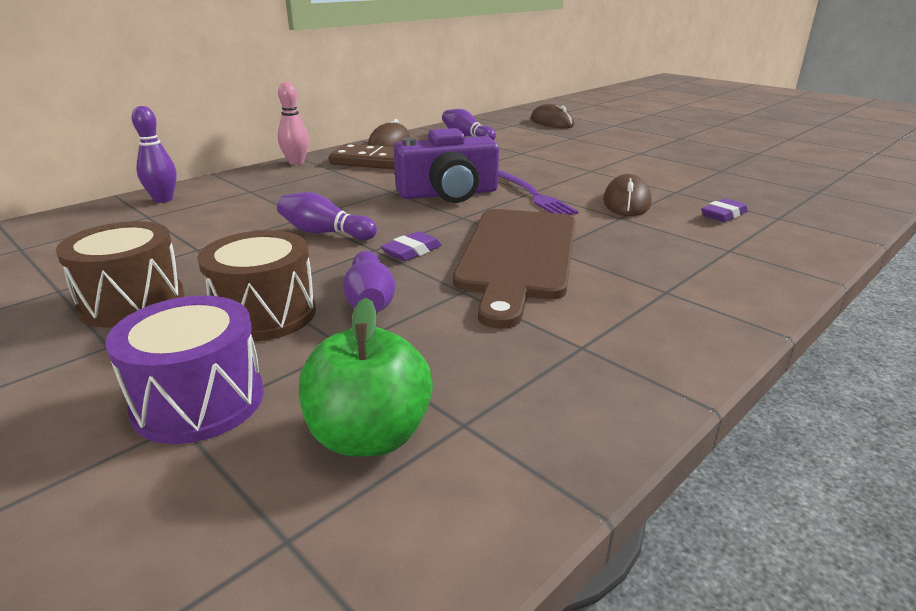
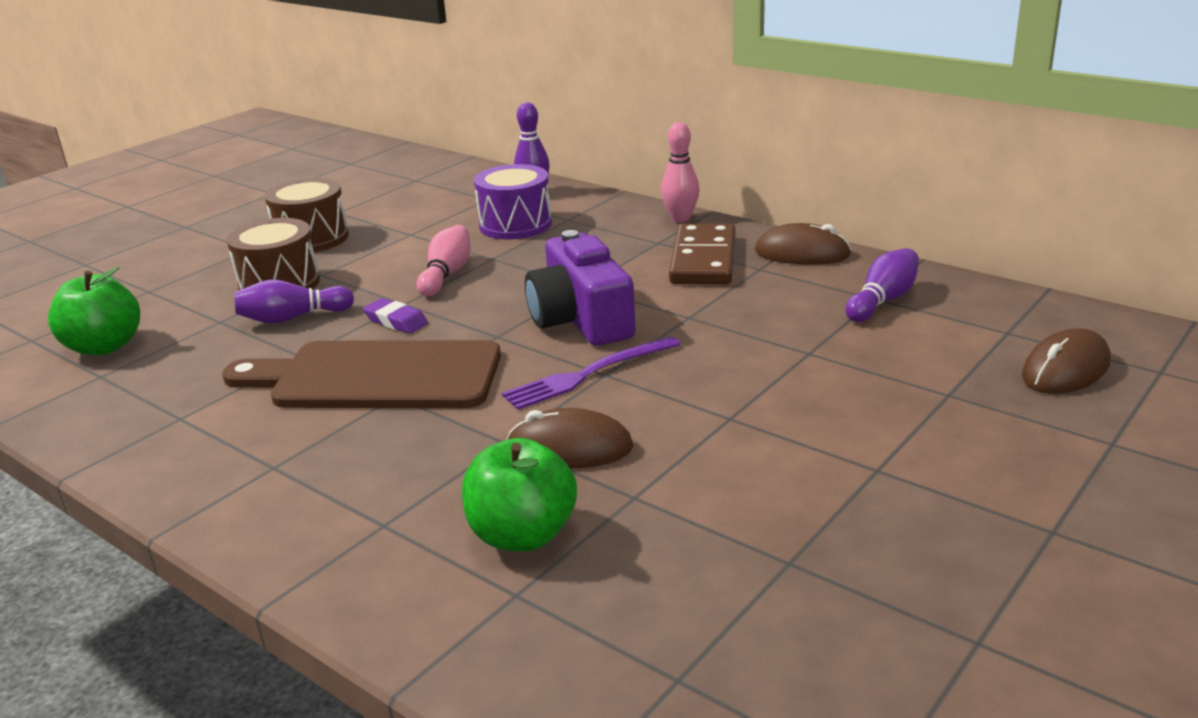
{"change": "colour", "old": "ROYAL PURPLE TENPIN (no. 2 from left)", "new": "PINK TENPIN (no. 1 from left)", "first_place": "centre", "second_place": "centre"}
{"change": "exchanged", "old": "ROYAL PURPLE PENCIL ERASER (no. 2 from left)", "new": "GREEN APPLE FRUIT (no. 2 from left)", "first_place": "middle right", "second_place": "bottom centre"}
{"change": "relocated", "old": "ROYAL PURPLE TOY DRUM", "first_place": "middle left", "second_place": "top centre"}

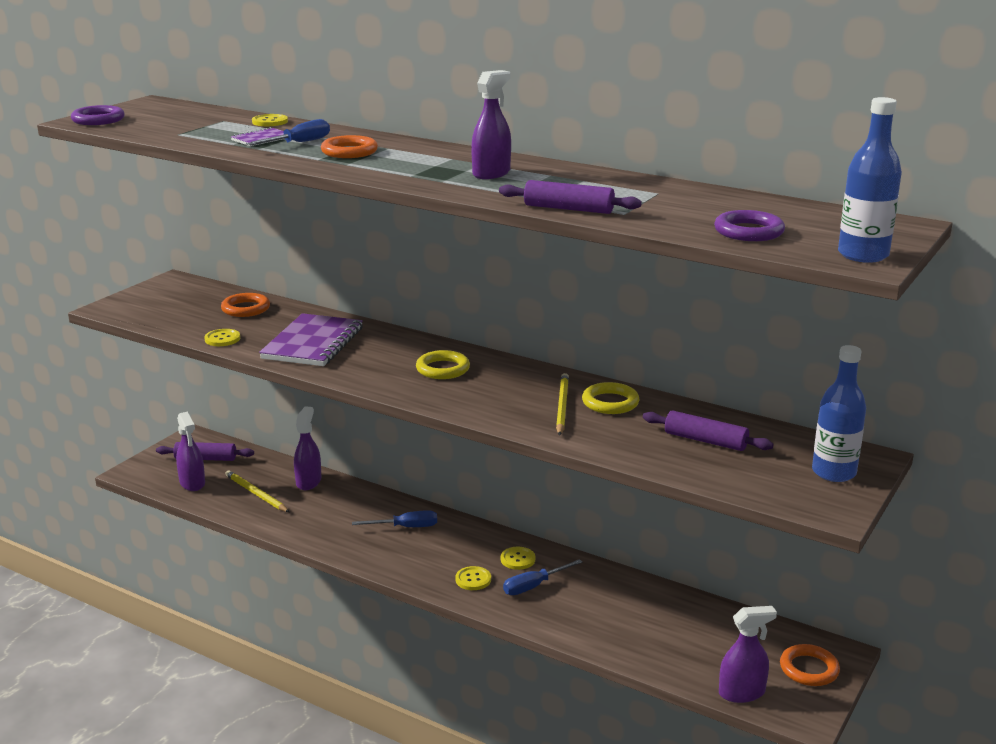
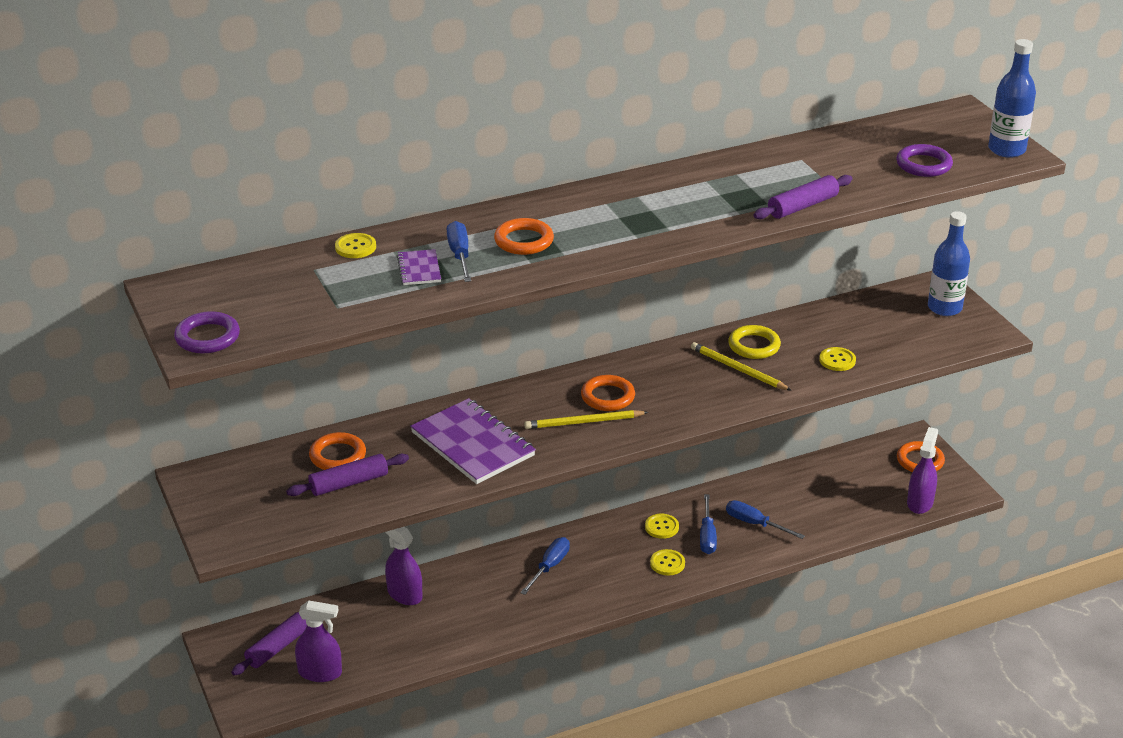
{"change": "missing", "old": "ROYAL PURPLE SPRAYER (no. 3 from left)", "first_place": "top centre"}
{"change": "relocated", "old": "GOLDEN SHIRT BUTTON (no. 1 from left in the first image)", "new": "GOLDEN SHIRT BUTTON (no. 4 from left)", "first_place": "middle left", "second_place": "middle right"}
{"change": "colour", "old": "GOLDEN HOOP (no. 1 from left)", "new": "ORANGE-COLOURED HOOP (no. 3 from left)", "first_place": "centre", "second_place": "centre"}
{"change": "relocated", "old": "ROYAL PURPLE PASTRY ROLLER (no. 3 from left in the first image)", "new": "ROYAL PURPLE PASTRY ROLLER (no. 2 from left)", "first_place": "middle right", "second_place": "middle left"}
{"change": "relocated", "old": "GOLDEN WOODEN PENCIL (no. 1 from left)", "first_place": "middle left", "second_place": "centre"}
{"change": "appeared", "new": "ROYAL BLUE FLAT SCREWDRIVER (no. 4 from left)", "second_place": "bottom right"}

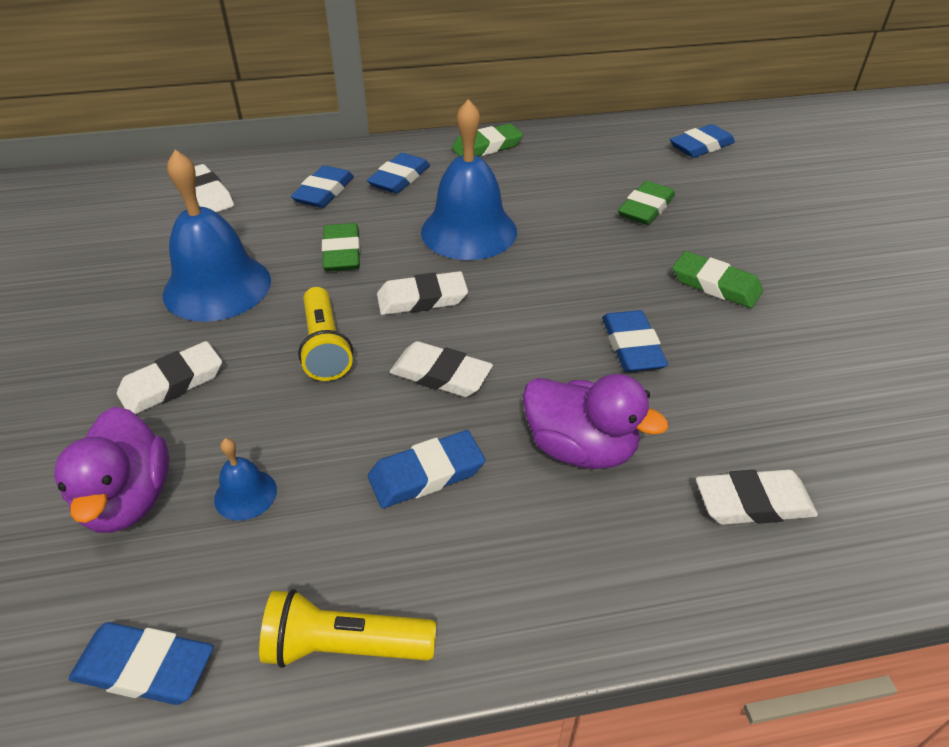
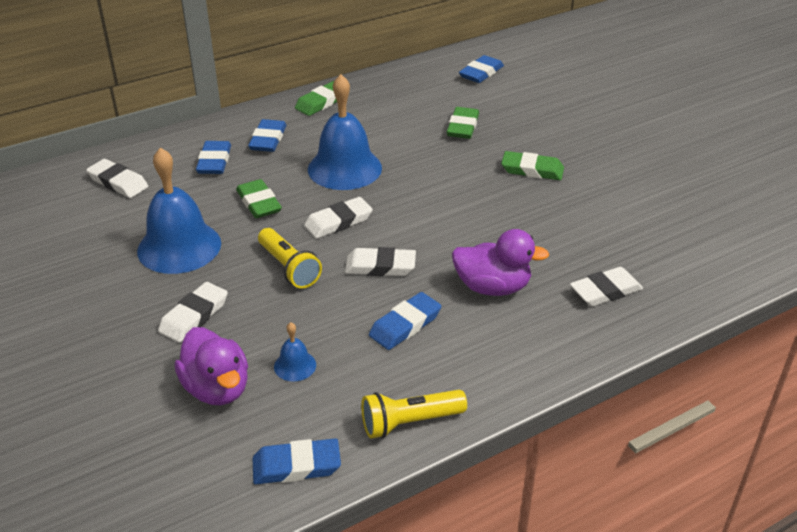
{"change": "missing", "old": "ROYAL BLUE PENCIL ERASER (no. 5 from left)", "first_place": "middle right"}

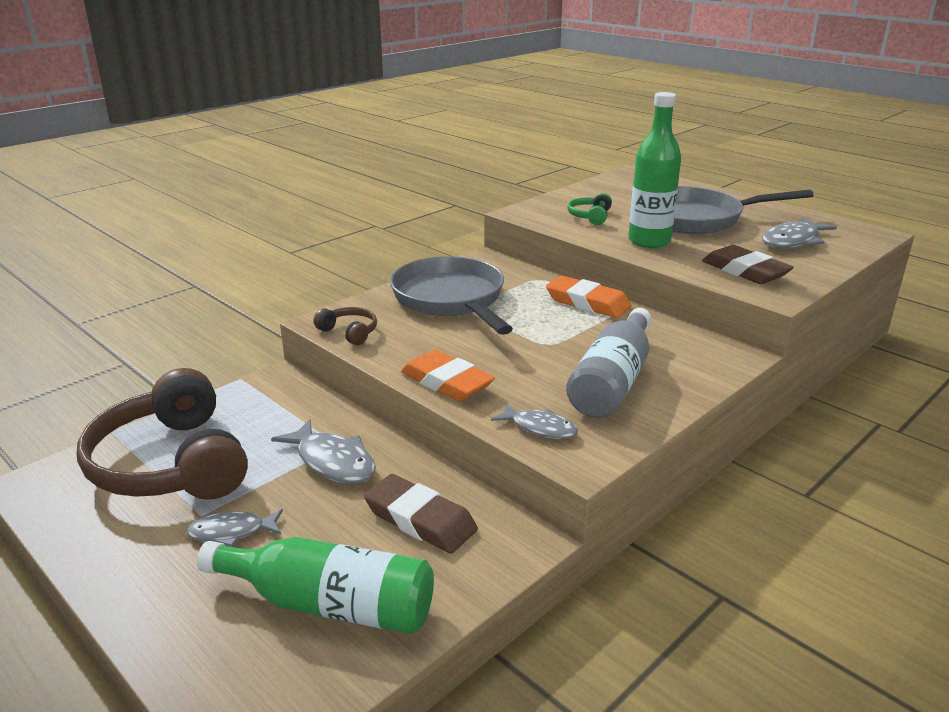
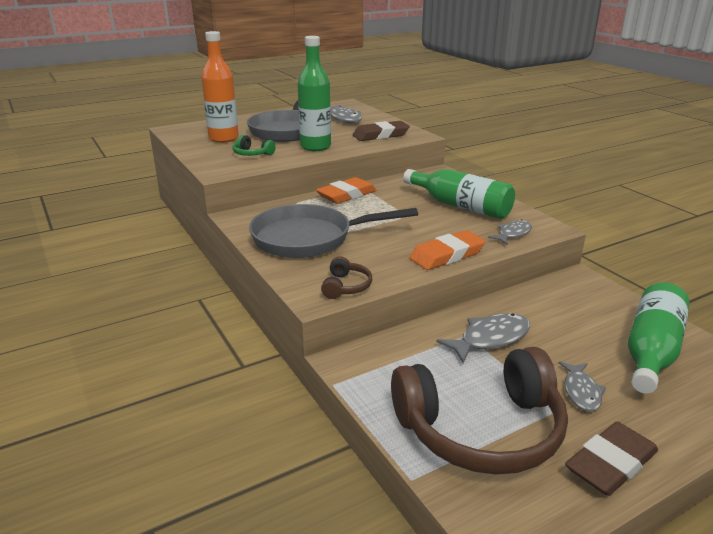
{"change": "spun", "old": "RUSSET HEADPHONES (no. 2 from left in the first image)", "first_place": "centre", "second_place": "centre", "degrees": 135}
{"change": "colour", "old": "GRAY DRINK BOTTLE", "new": "GREEN DRINK BOTTLE (no. 2 from left)", "first_place": "centre", "second_place": "centre"}
{"change": "relocated", "old": "RUSSET PENCIL ERASER (no. 1 from left in the first image)", "new": "RUSSET PENCIL ERASER (no. 2 from left)", "first_place": "bottom centre", "second_place": "bottom right"}
{"change": "appeared", "new": "ORANGE-COLOURED DRINK BOTTLE", "second_place": "top left"}

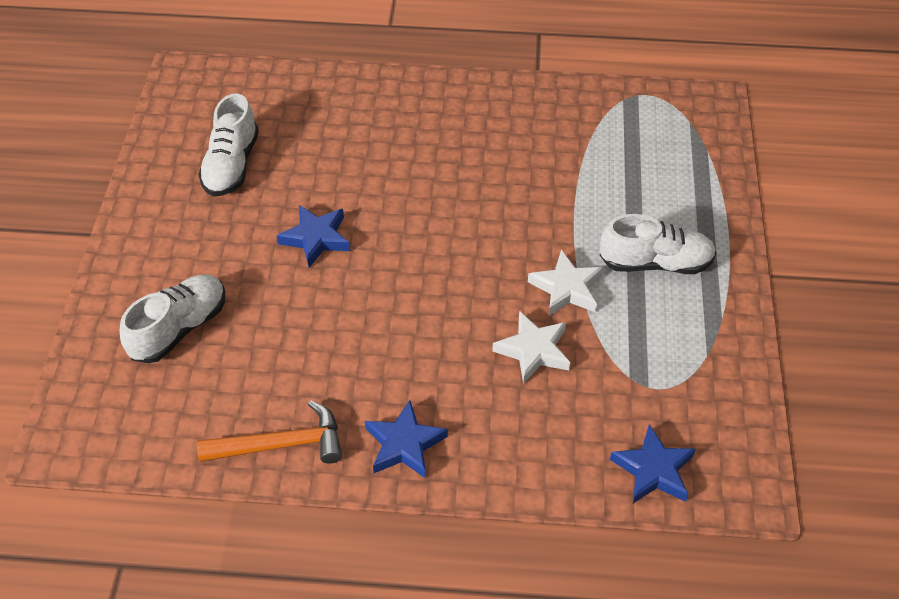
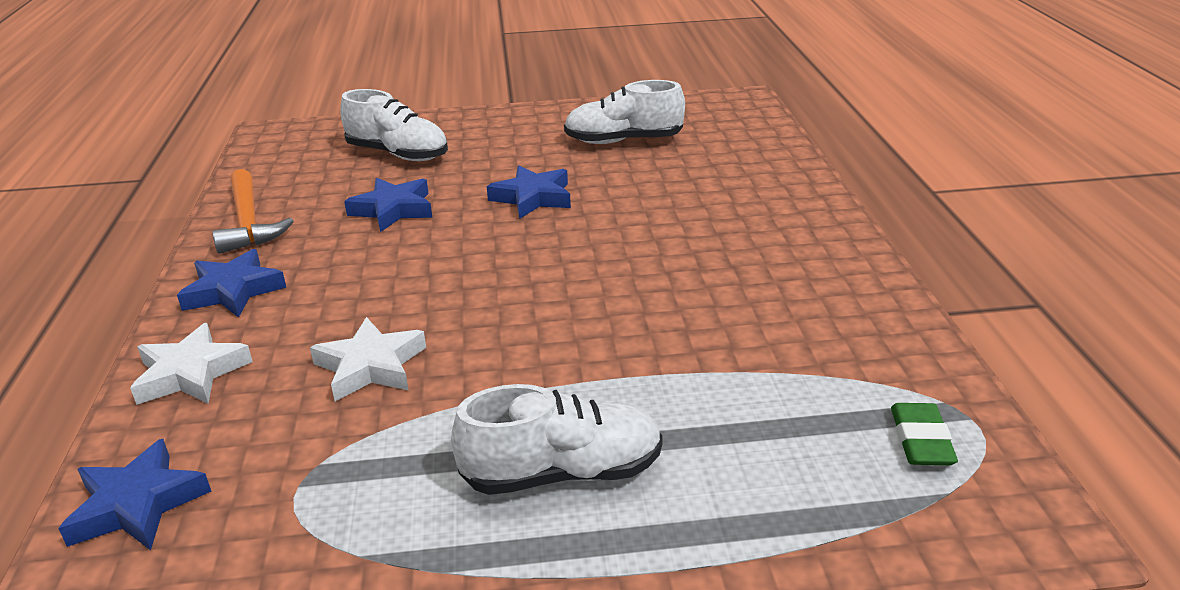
{"change": "spun", "old": "SNOW-WHITE SNEAKER (no. 3 from left in the first image)", "first_place": "middle right", "second_place": "bottom centre", "degrees": -90}
{"change": "relocated", "old": "SNOW-WHITE STAR (no. 2 from left in the first image)", "new": "SNOW-WHITE STAR (no. 1 from left)", "first_place": "centre", "second_place": "middle left"}
{"change": "appeared", "new": "ROYAL BLUE STAR (no. 3 from left)", "second_place": "middle left"}
{"change": "appeared", "new": "GREEN PENCIL ERASER", "second_place": "bottom right"}

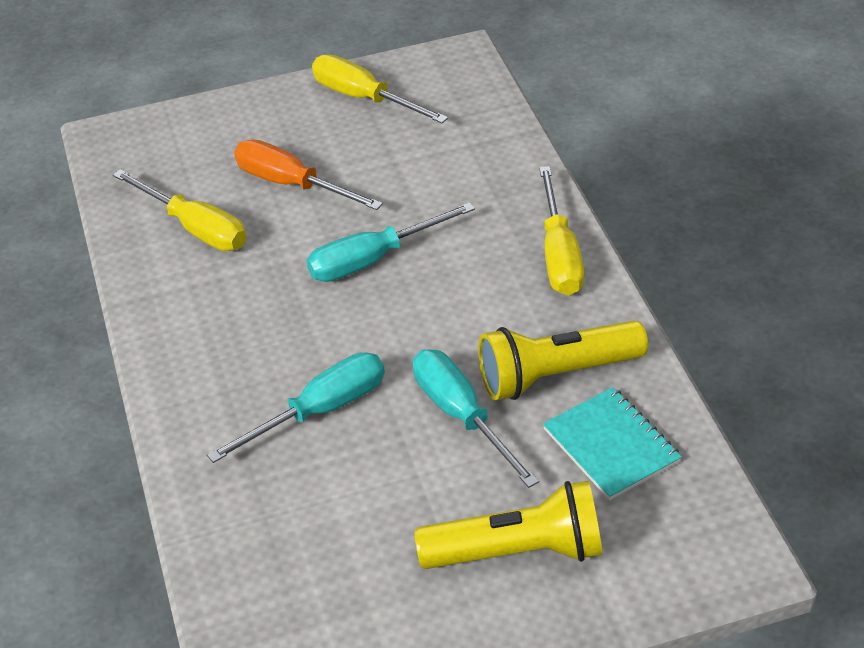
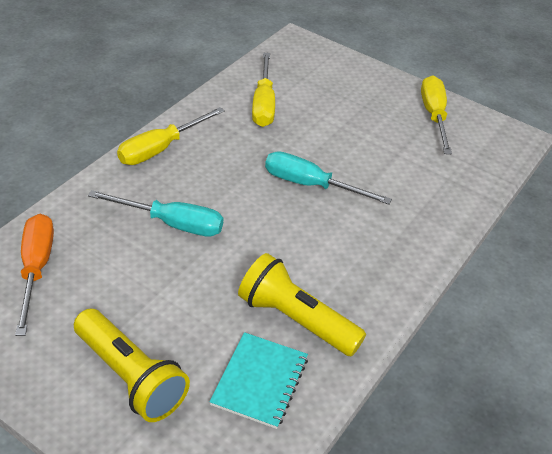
{"change": "relocated", "old": "ORANGE-COLOURED FLAT SCREWDRIVER", "first_place": "top centre", "second_place": "middle left"}
{"change": "relocated", "old": "GOLDEN FLAT SCREWDRIVER (no. 3 from left in the first image)", "new": "GOLDEN FLAT SCREWDRIVER (no. 1 from left)", "first_place": "centre", "second_place": "top left"}
{"change": "missing", "old": "TEAL FLAT SCREWDRIVER (no. 3 from left)", "first_place": "centre"}

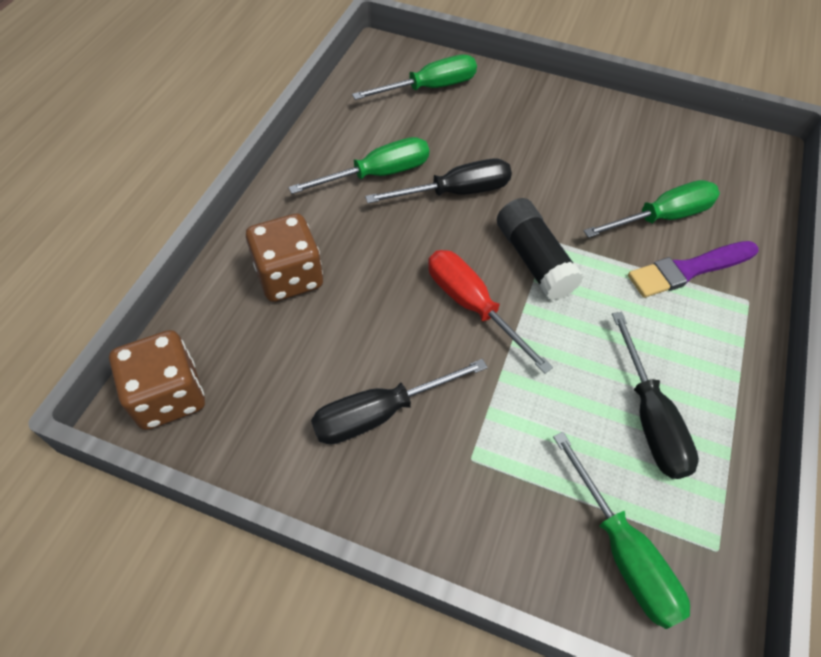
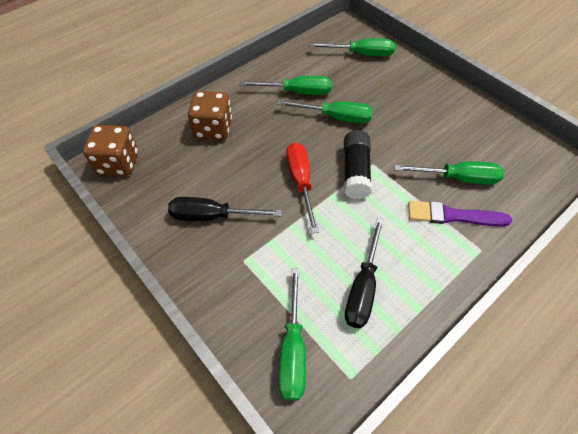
{"change": "colour", "old": "EBONY FLAT SCREWDRIVER (no. 2 from left)", "new": "GREEN FLAT SCREWDRIVER (no. 3 from left)", "first_place": "top centre", "second_place": "top centre"}

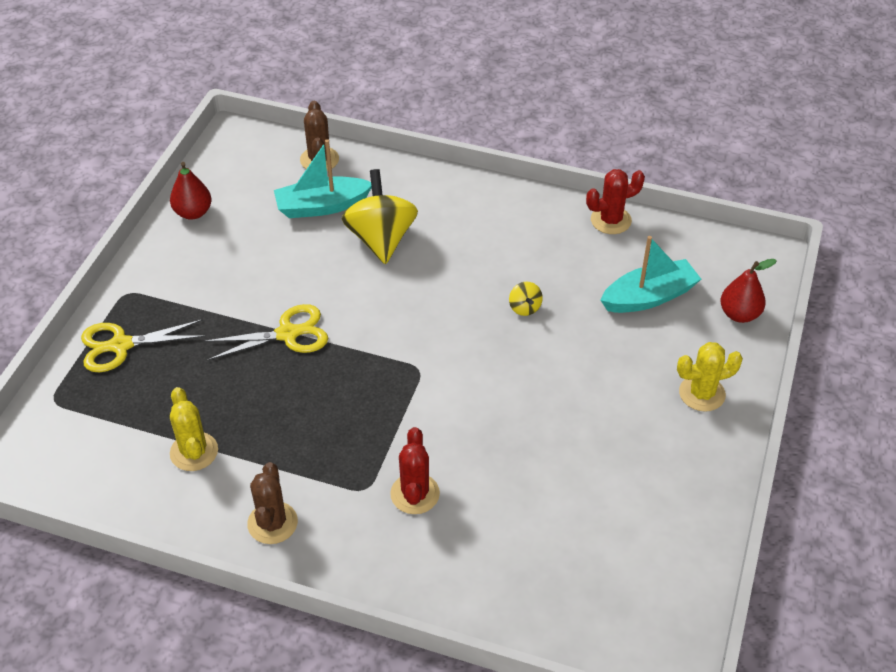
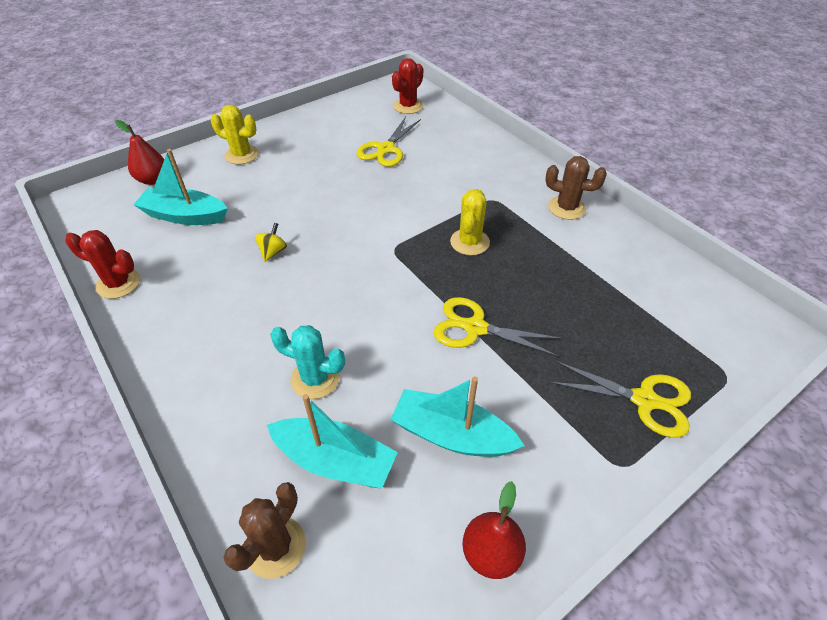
{"change": "exchanged", "old": "GOLDEN WHIRLIGIG (no. 1 from left)", "new": "TEAL SAGUARO CACTUS", "first_place": "top centre", "second_place": "centre"}
{"change": "relocated", "old": "GOLDEN SAGUARO CACTUS (no. 1 from left in the first image)", "new": "GOLDEN SAGUARO CACTUS (no. 2 from left)", "first_place": "middle left", "second_place": "centre"}
{"change": "relocated", "old": "SCARLET SAGUARO CACTUS (no. 1 from left in the first image)", "new": "SCARLET SAGUARO CACTUS (no. 2 from left)", "first_place": "bottom centre", "second_place": "top centre"}
{"change": "spun", "old": "RUSSET SAGUARO CACTUS (no. 1 from left in the first image)", "first_place": "bottom left", "second_place": "top right", "degrees": 75}
{"change": "appeared", "new": "GOLDEN PAIR OF SCISSORS (no. 1 from left)", "second_place": "top centre"}
{"change": "appeared", "new": "TEAL SAILBOAT (no. 3 from left)", "second_place": "bottom centre"}

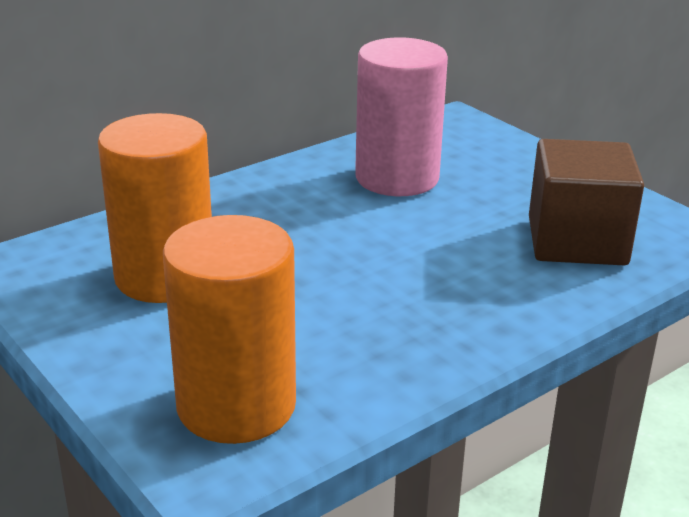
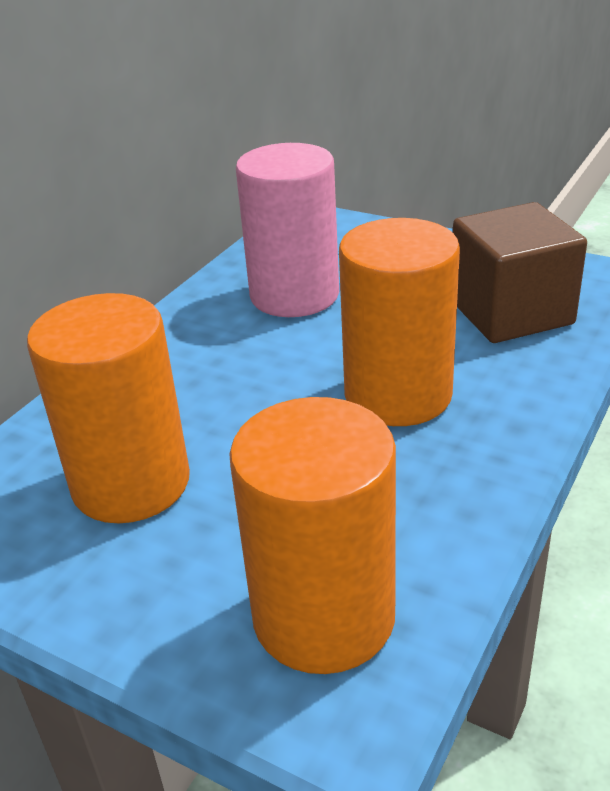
{"change": "appeared", "new": "ORANGE-COLOURED CYLINDER (no. 3 from left)", "second_place": "centre"}

